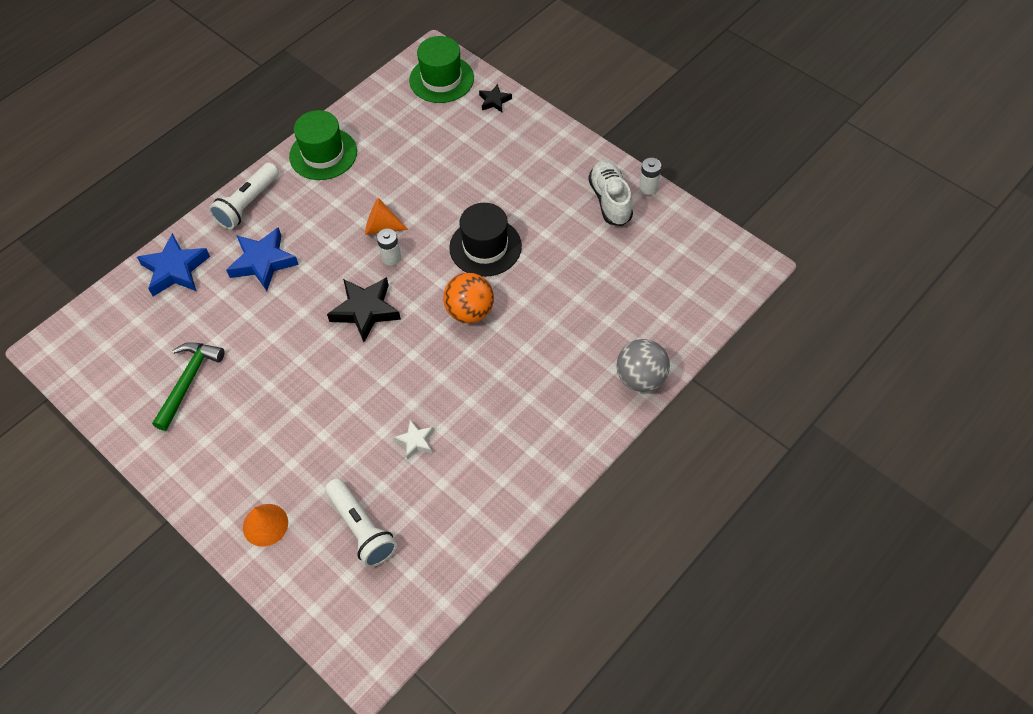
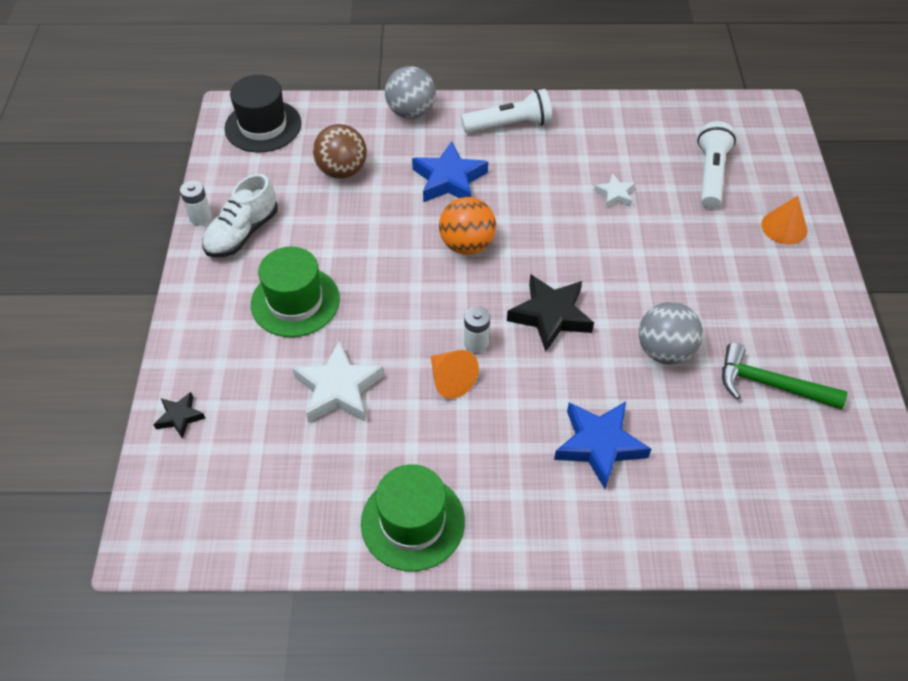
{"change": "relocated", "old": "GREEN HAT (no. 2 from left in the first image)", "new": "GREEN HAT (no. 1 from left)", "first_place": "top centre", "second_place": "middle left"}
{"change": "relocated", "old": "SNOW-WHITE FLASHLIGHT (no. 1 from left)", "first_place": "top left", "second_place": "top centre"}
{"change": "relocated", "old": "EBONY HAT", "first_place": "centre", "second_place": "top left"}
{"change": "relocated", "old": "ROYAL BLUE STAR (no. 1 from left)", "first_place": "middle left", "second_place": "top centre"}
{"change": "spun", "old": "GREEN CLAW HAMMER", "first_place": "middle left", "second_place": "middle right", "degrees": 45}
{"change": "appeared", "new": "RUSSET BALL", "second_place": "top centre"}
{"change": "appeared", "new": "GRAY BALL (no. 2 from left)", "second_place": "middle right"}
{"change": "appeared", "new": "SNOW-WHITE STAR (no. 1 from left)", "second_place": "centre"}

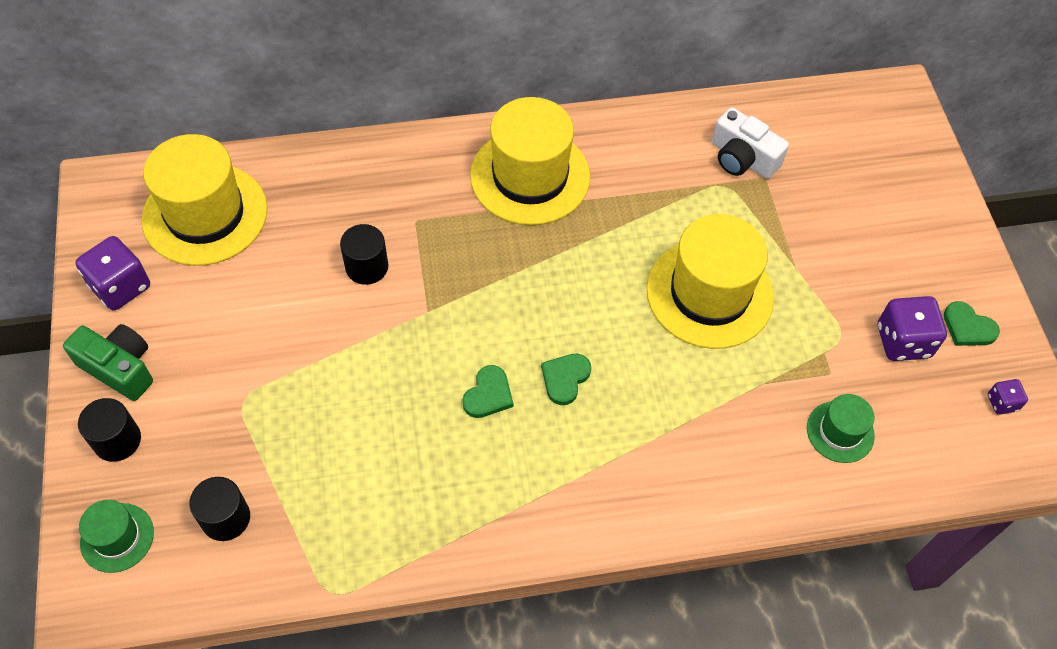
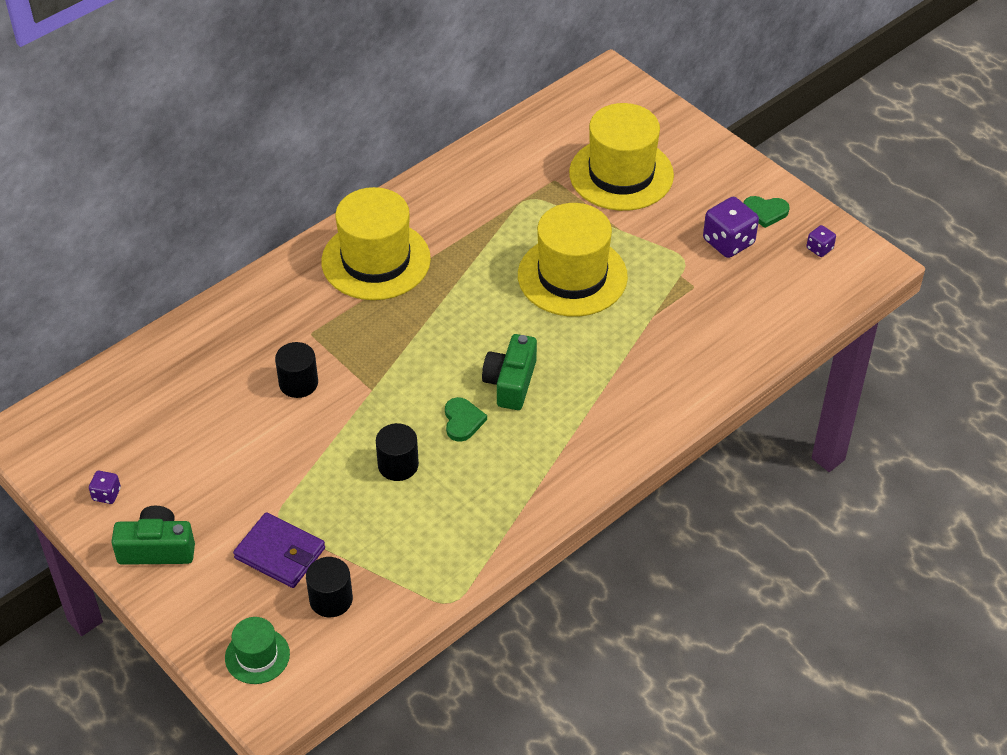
{"change": "missing", "old": "SNOW-WHITE PHOTO CAMERA", "first_place": "top right"}
{"change": "relocated", "old": "GOLDEN HAT (no. 1 from left in the first image)", "new": "GOLDEN HAT (no. 3 from left)", "first_place": "top left", "second_place": "top centre"}
{"change": "size", "old": "ROYAL PURPLE DIE (no. 1 from left)", "first_place": "middle left", "second_place": "middle left", "factor": 0.52}
{"change": "exchanged", "old": "GREEN HEART SHAPE (no. 2 from left)", "new": "GREEN PHOTO CAMERA (no. 2 from left)", "first_place": "centre", "second_place": "centre"}
{"change": "missing", "old": "GREEN HAT (no. 2 from left)", "first_place": "middle right"}
{"change": "relocated", "old": "EBONY CYLINDER (no. 1 from left in the first image)", "new": "EBONY CYLINDER (no. 3 from left)", "first_place": "middle left", "second_place": "centre"}
{"change": "appeared", "new": "ROYAL PURPLE WALLET", "second_place": "bottom left"}

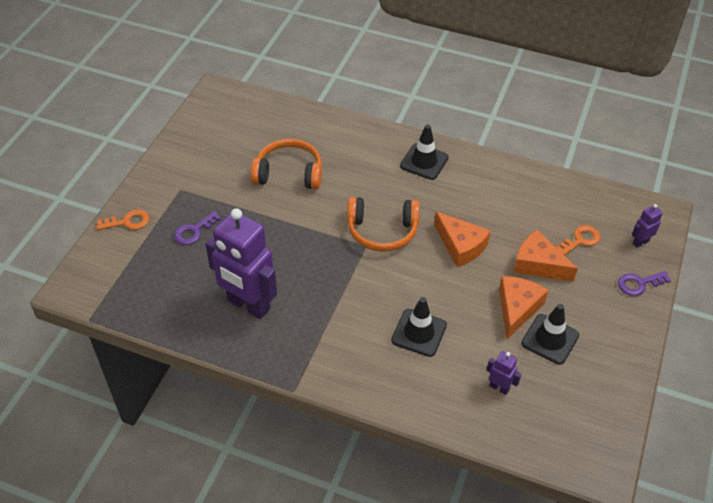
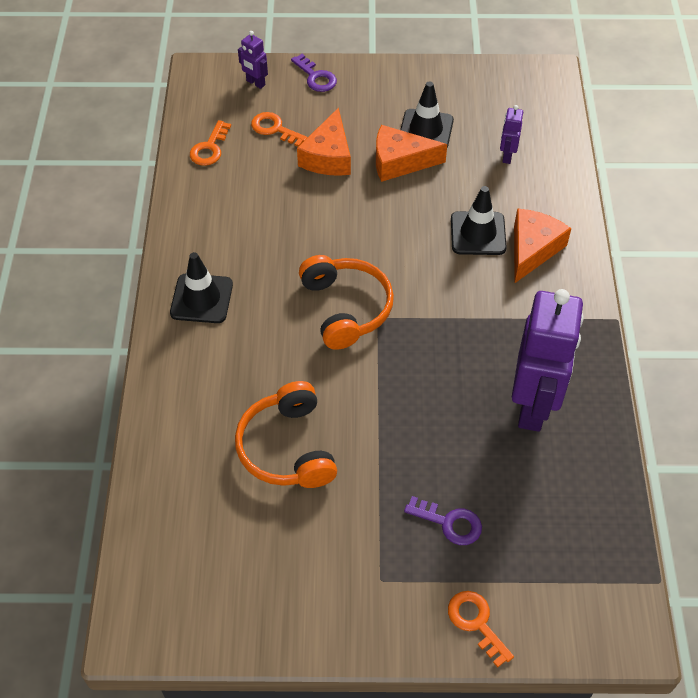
{"change": "relocated", "old": "ORANGE-COLOURED PIECE OF CHEESE (no. 1 from left in the first image)", "new": "ORANGE-COLOURED PIECE OF CHEESE (no. 3 from left)", "first_place": "centre", "second_place": "middle right"}
{"change": "appeared", "new": "ORANGE-COLOURED KEY (no. 1 from left)", "second_place": "top left"}

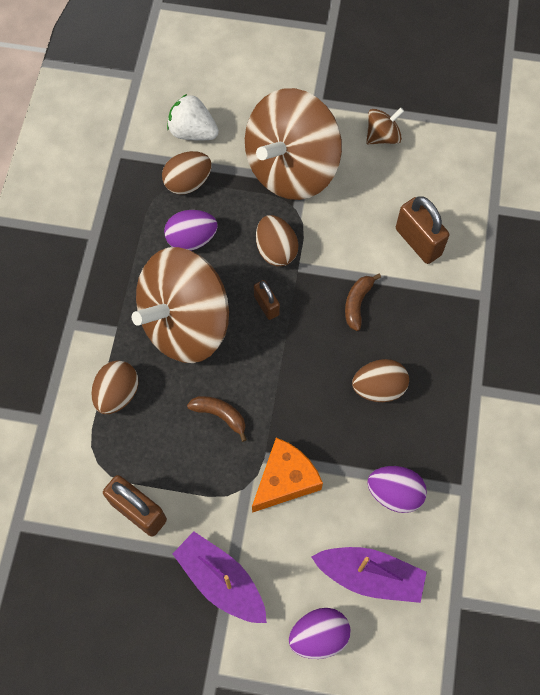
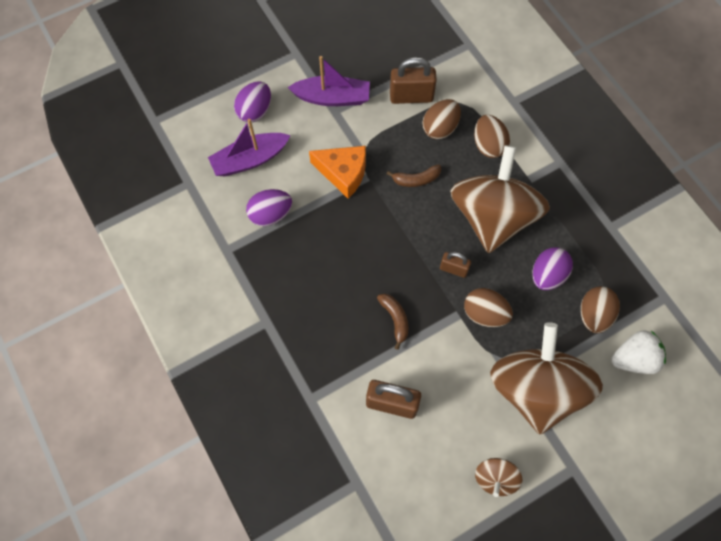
{"change": "relocated", "old": "RUSSET EGG (no. 4 from left in the first image)", "new": "RUSSET EGG (no. 1 from left)", "first_place": "middle right", "second_place": "top centre"}
{"change": "spun", "old": "ORANGE-COLOURED PIECE OF CHEESE", "first_place": "bottom centre", "second_place": "top centre", "degrees": -75}

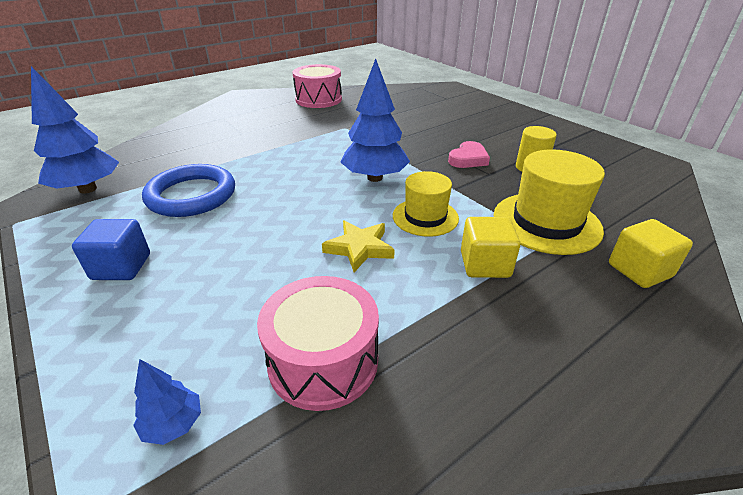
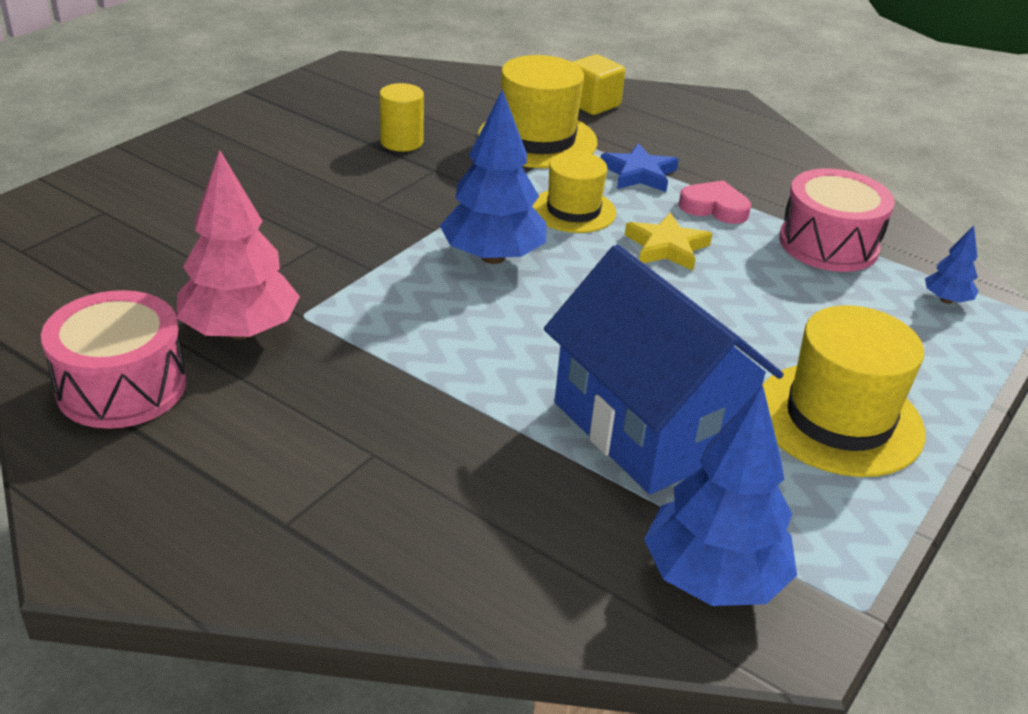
{"change": "relocated", "old": "PINK HEART SHAPE", "first_place": "top centre", "second_place": "top right"}
{"change": "exchanged", "old": "ROYAL BLUE HOOP", "new": "ROYAL BLUE HOUSE", "first_place": "middle left", "second_place": "centre"}
{"change": "exchanged", "old": "GOLDEN SOLID CUBE (no. 1 from left)", "new": "ROYAL BLUE STAR", "first_place": "centre", "second_place": "top centre"}
{"change": "exchanged", "old": "ROYAL BLUE SOLID CUBE", "new": "GOLDEN HAT (no. 3 from left)", "first_place": "middle left", "second_place": "middle right"}
{"change": "appeared", "new": "PINK TREE", "second_place": "middle left"}

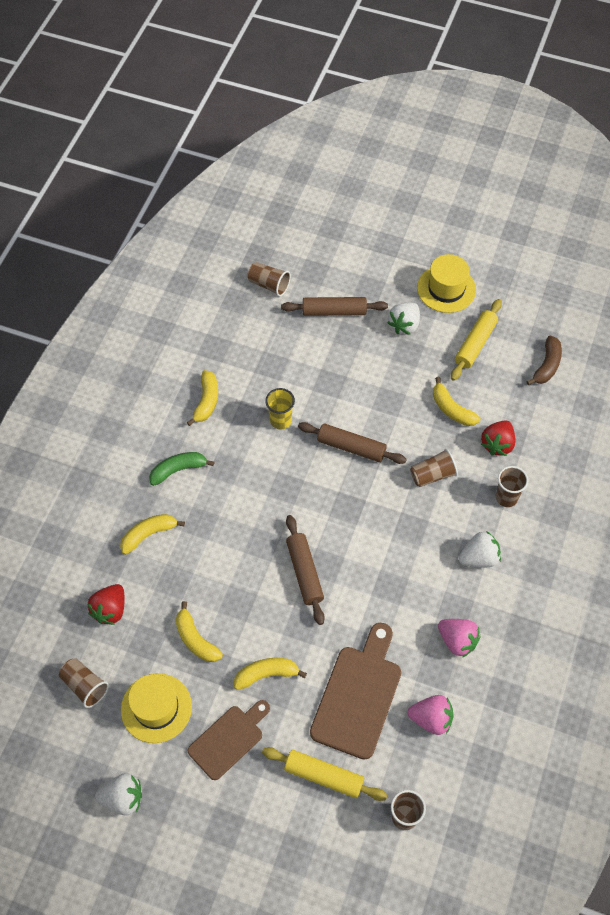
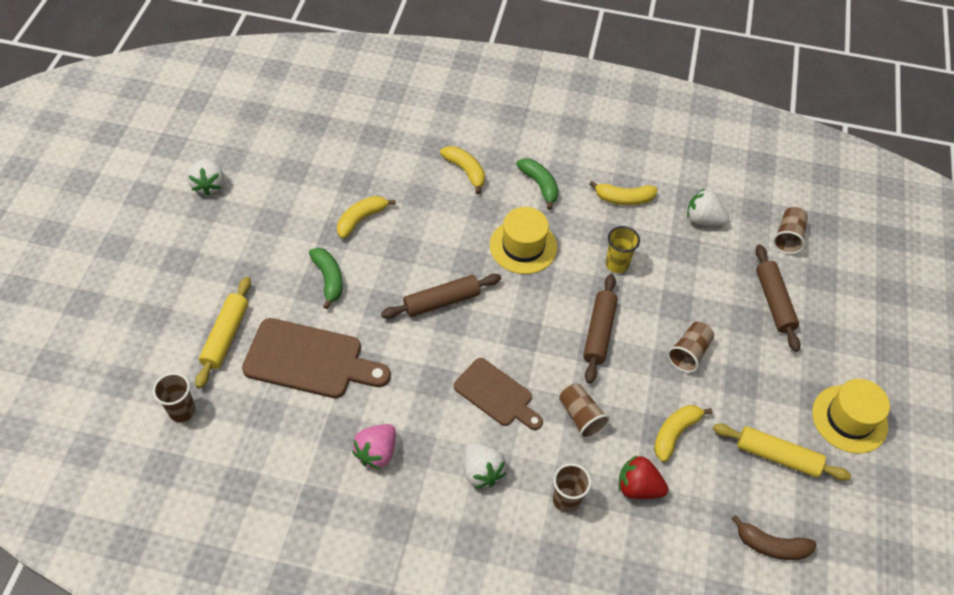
{"change": "relocated", "old": "SNOW-WHITE BERRY (no. 2 from left in the first image)", "new": "SNOW-WHITE BERRY (no. 3 from left)", "first_place": "centre", "second_place": "middle right"}
{"change": "missing", "old": "SCARLET BERRY (no. 1 from left)", "first_place": "middle left"}
{"change": "relocated", "old": "RUSSET CUP (no. 1 from left in the first image)", "new": "RUSSET CUP (no. 4 from left)", "first_place": "bottom left", "second_place": "middle right"}
{"change": "colour", "old": "GOLDEN BANANA FRUIT (no. 4 from left)", "new": "GREEN BANANA FRUIT (no. 1 from left)", "first_place": "bottom centre", "second_place": "centre"}
{"change": "relocated", "old": "GOLDEN HAT (no. 1 from left)", "first_place": "bottom left", "second_place": "centre"}
{"change": "missing", "old": "PINK BERRY (no. 1 from left)", "first_place": "bottom right"}
{"change": "relocated", "old": "RUSSET CHOPPING BOARD (no. 1 from left in the first image)", "new": "RUSSET CHOPPING BOARD (no. 2 from left)", "first_place": "bottom centre", "second_place": "centre"}

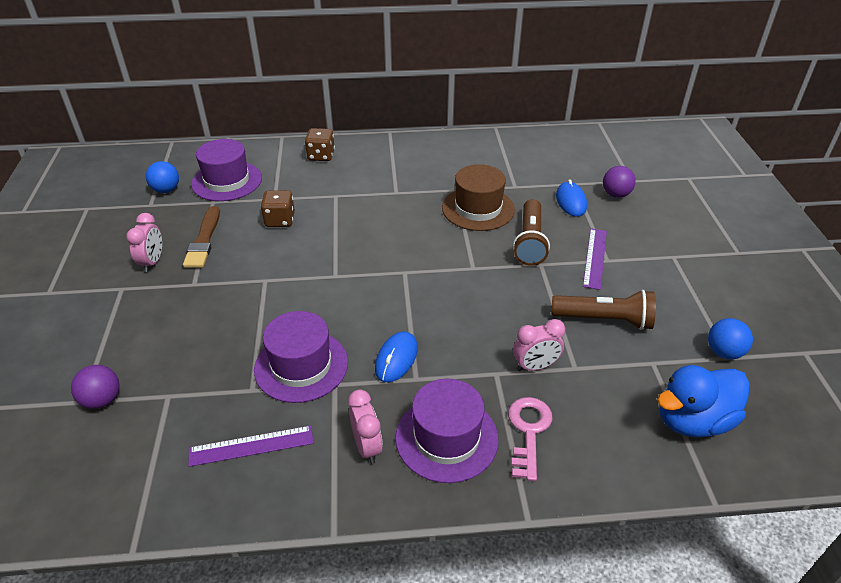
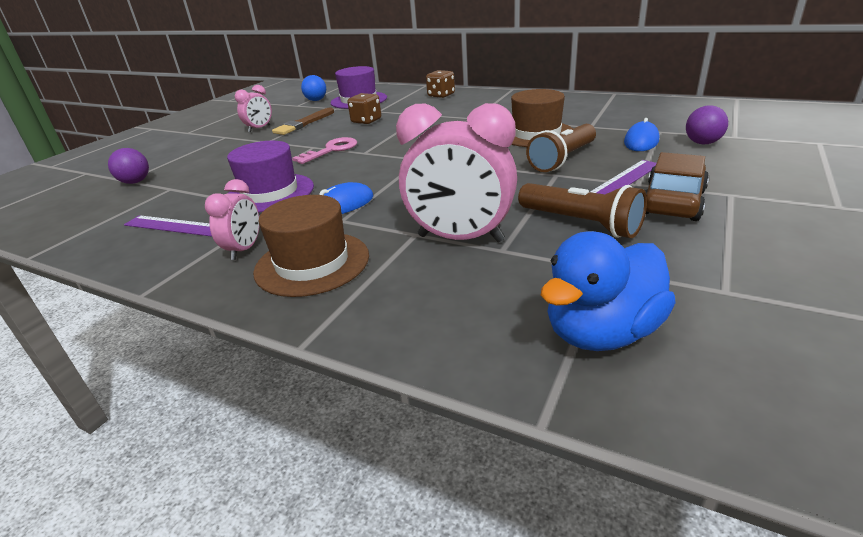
{"change": "missing", "old": "ROYAL BLUE BALL (no. 2 from left)", "first_place": "middle right"}
{"change": "size", "old": "PINK BEDSIDE CLOCK (no. 3 from left)", "first_place": "centre", "second_place": "top centre", "factor": 1.89}
{"change": "spun", "old": "ROYAL BLUE TOY DUCK", "first_place": "bottom right", "second_place": "middle right", "degrees": -45}
{"change": "colour", "old": "ROYAL PURPLE HAT (no. 3 from left)", "new": "RUSSET HAT (no. 1 from left)", "first_place": "bottom centre", "second_place": "centre"}
{"change": "relocated", "old": "PINK KEY", "first_place": "bottom centre", "second_place": "top centre"}
{"change": "appeared", "new": "RUSSET TOY CAR", "second_place": "middle right"}

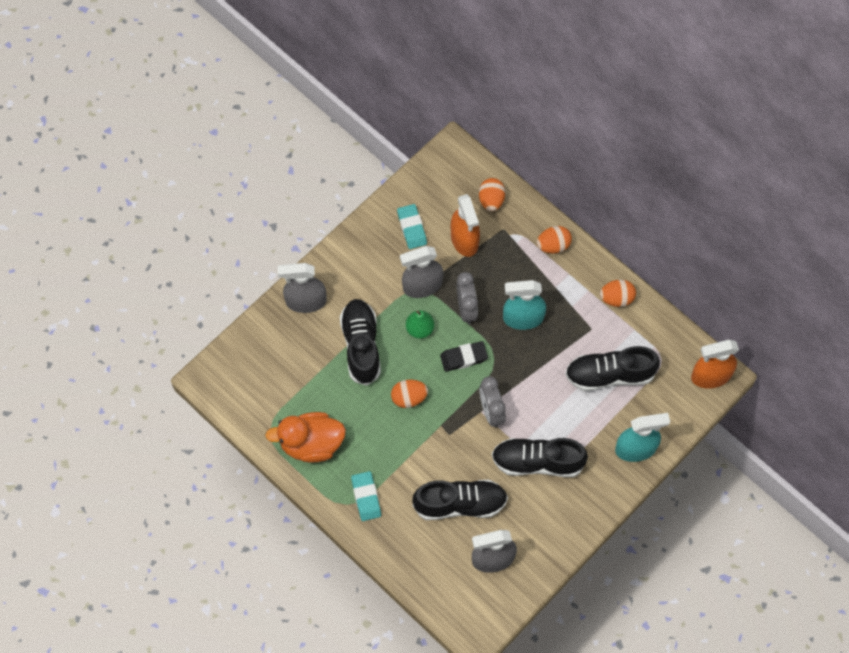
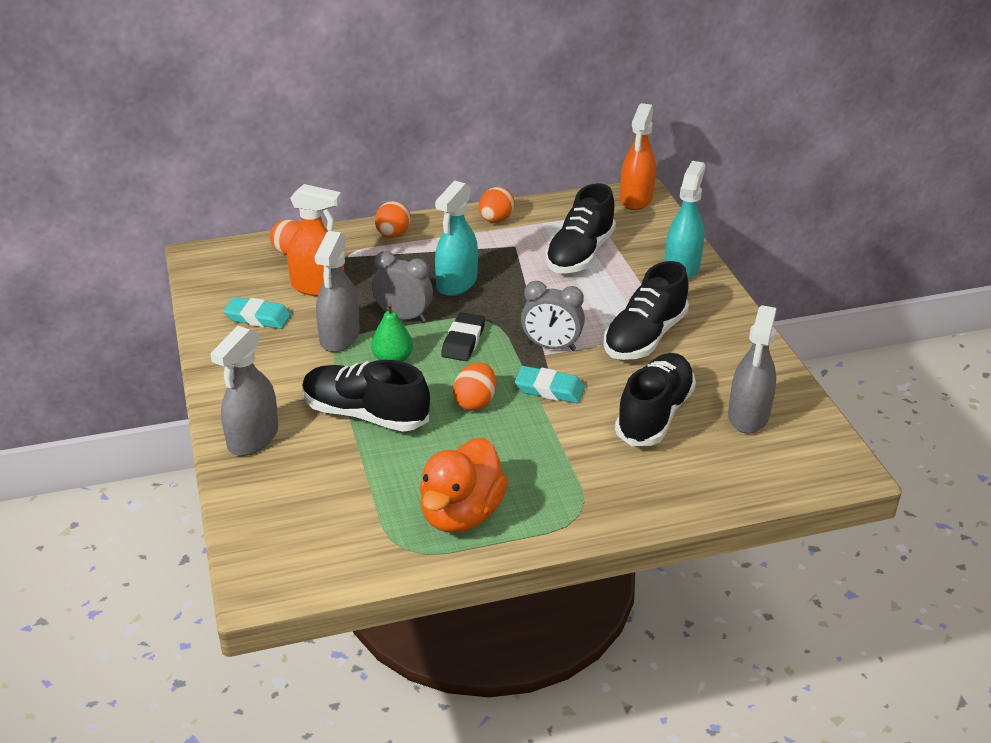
{"change": "relocated", "old": "TEAL PENCIL ERASER (no. 1 from left in the first image)", "new": "TEAL PENCIL ERASER (no. 2 from left)", "first_place": "bottom centre", "second_place": "centre"}

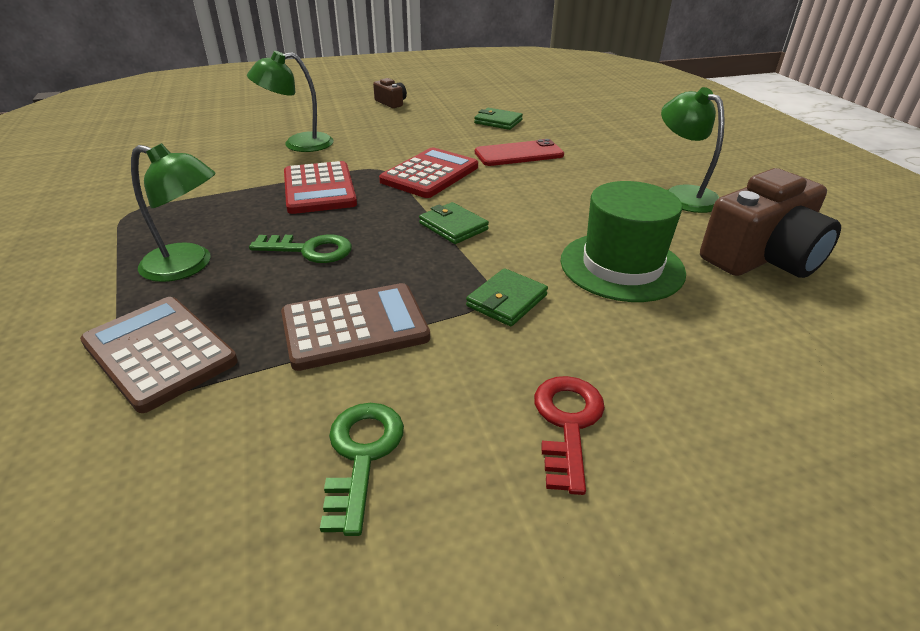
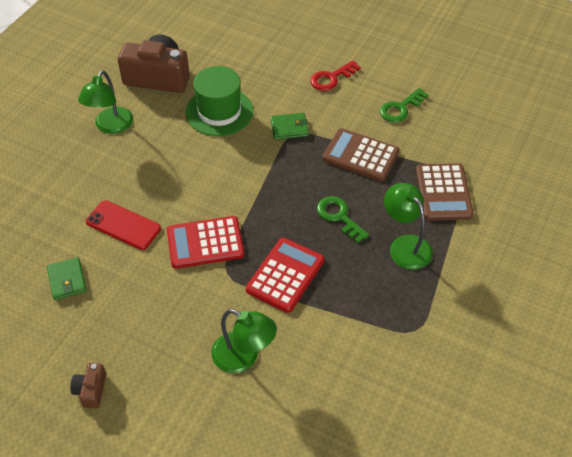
{"change": "missing", "old": "GREEN WALLET (no. 1 from left)", "first_place": "centre"}

